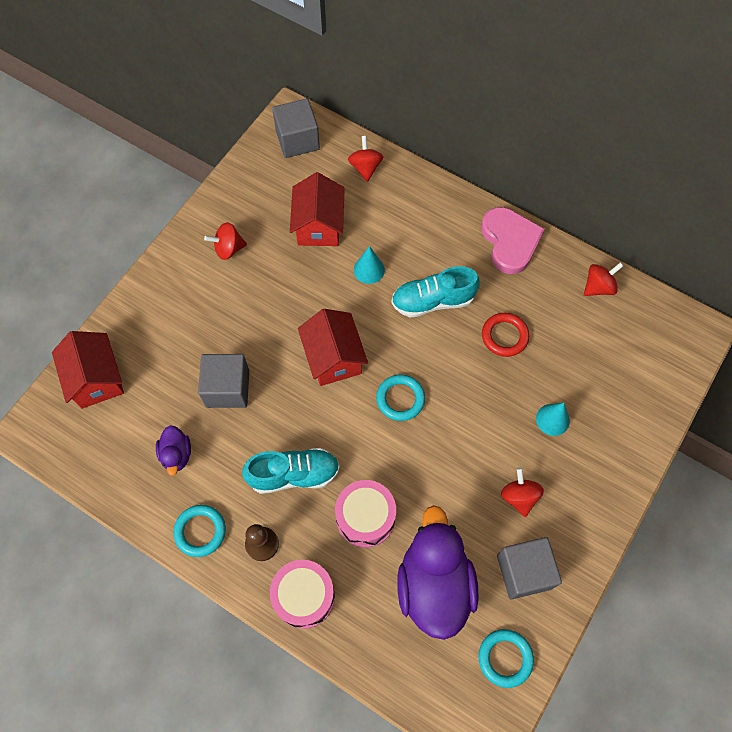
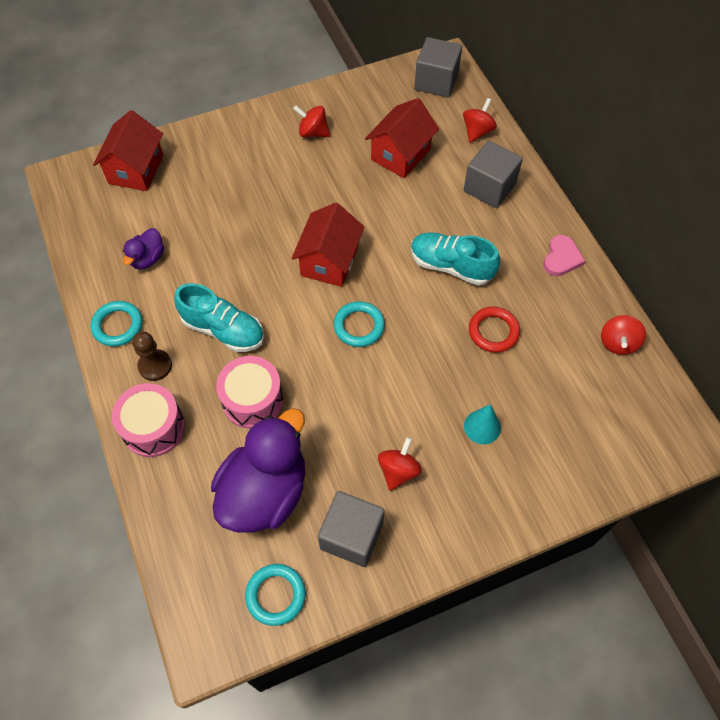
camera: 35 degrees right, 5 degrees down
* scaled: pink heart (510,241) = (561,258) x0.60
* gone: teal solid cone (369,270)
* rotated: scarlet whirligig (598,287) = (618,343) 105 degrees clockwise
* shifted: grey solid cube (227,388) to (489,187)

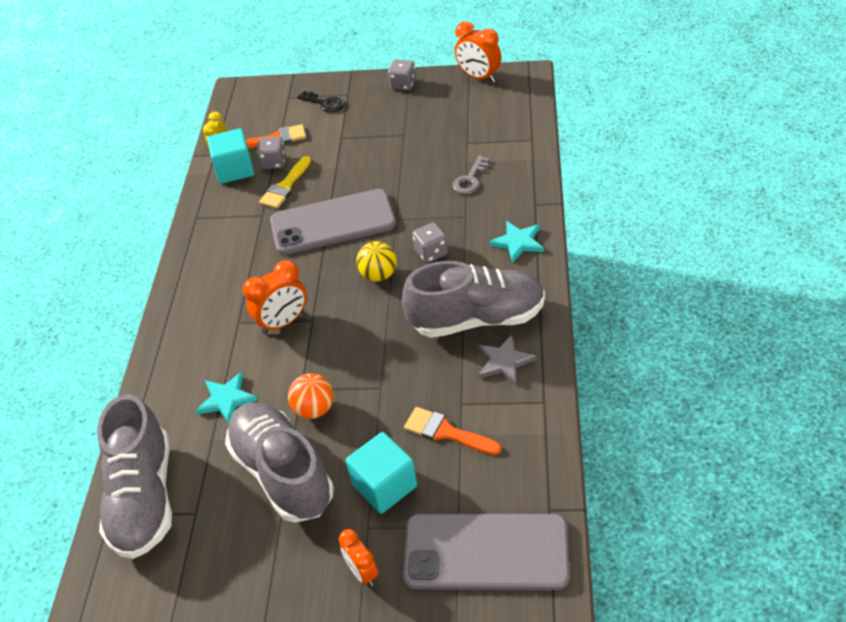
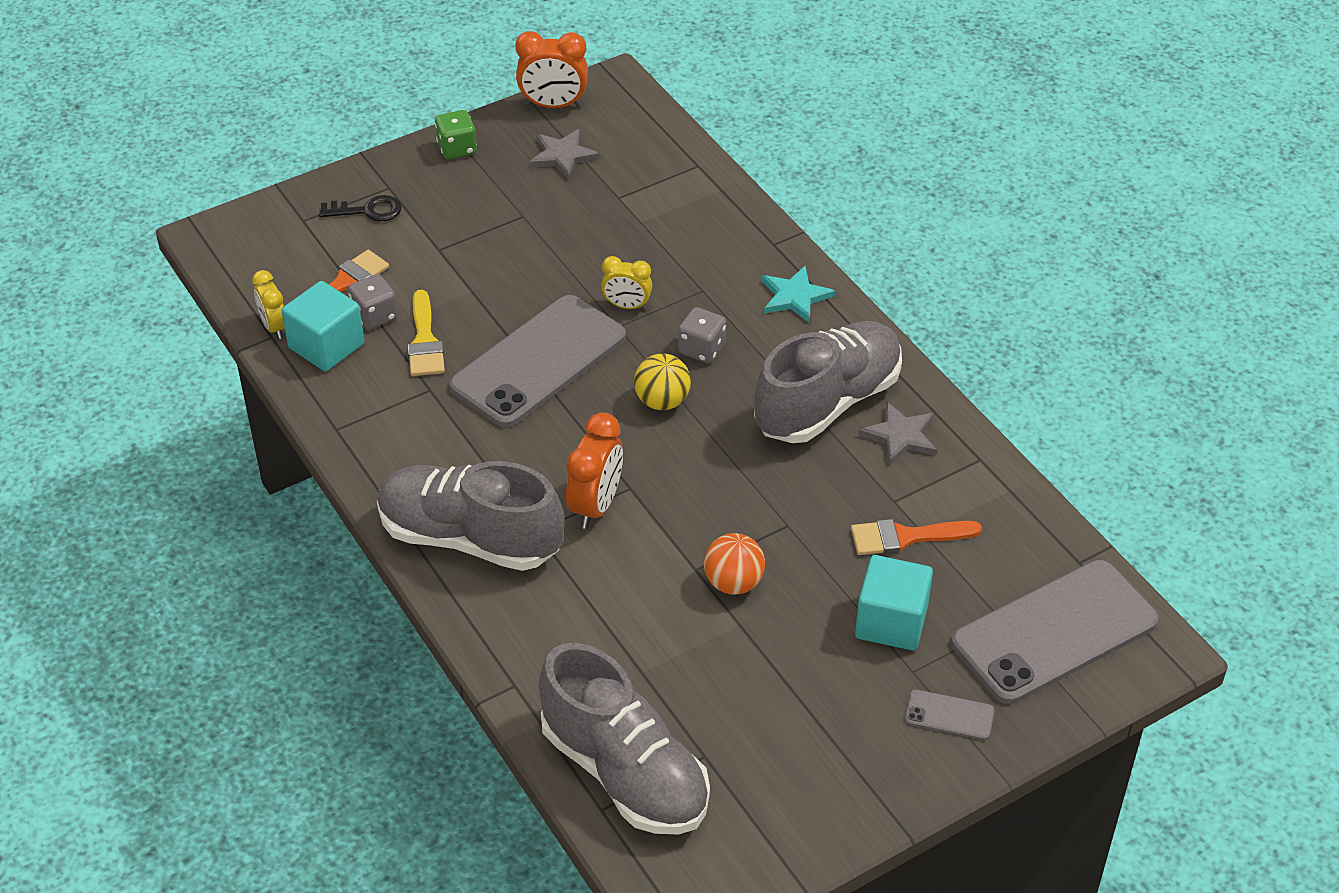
camera: 40 degrees left, 0 degrees up
* repainted: grey game die (403,84) to leaf-green game die (457,148)
* gone: grey latchkey (470,179)
* gone: teal star (226,399)
* shifted: grey lace-up shoe (282,473) to (470,538)
* swapped: orange-coloured alarm clock (362,572) to grey smartphone (949,715)
* new: grey star (562,156)
* new: bright yellow alarm clock (627,306)

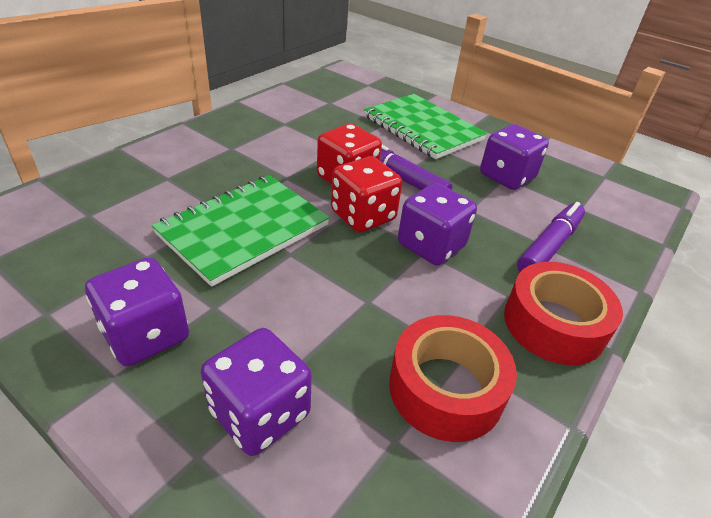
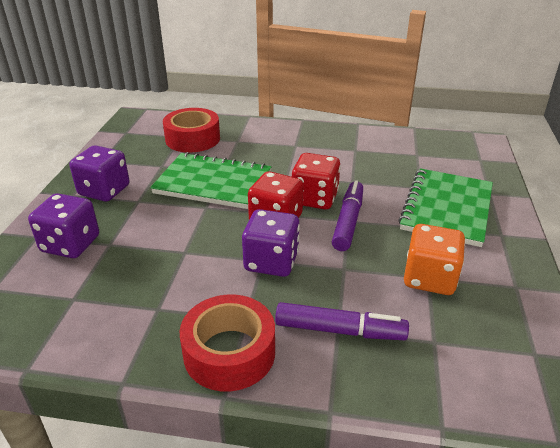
camera: 65 degrees right, 5 degrees down
* repainted: purple game die (507,177) to orange-coloured game die (429,278)
* shifted: scarlet tape (446,388) to (192,139)

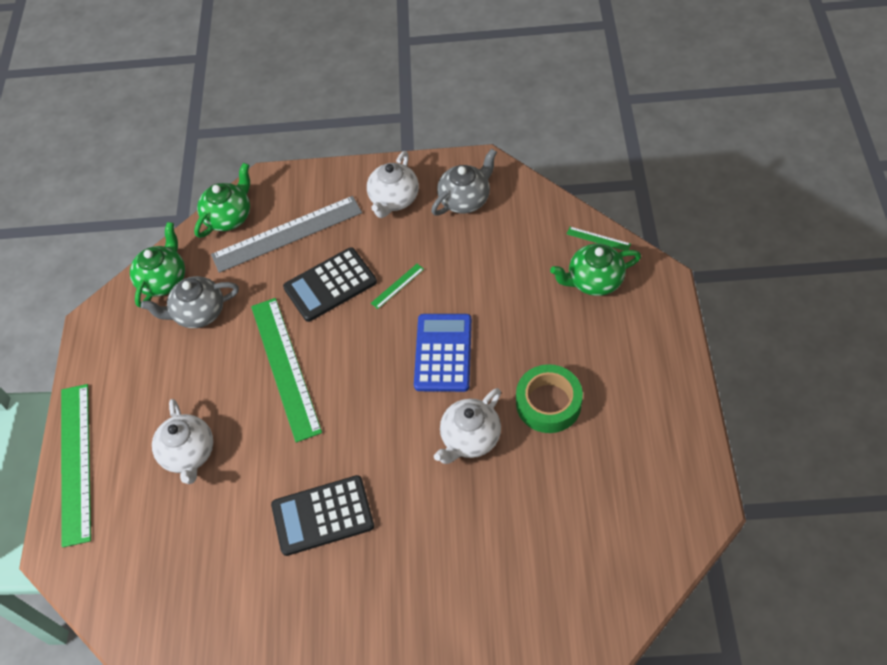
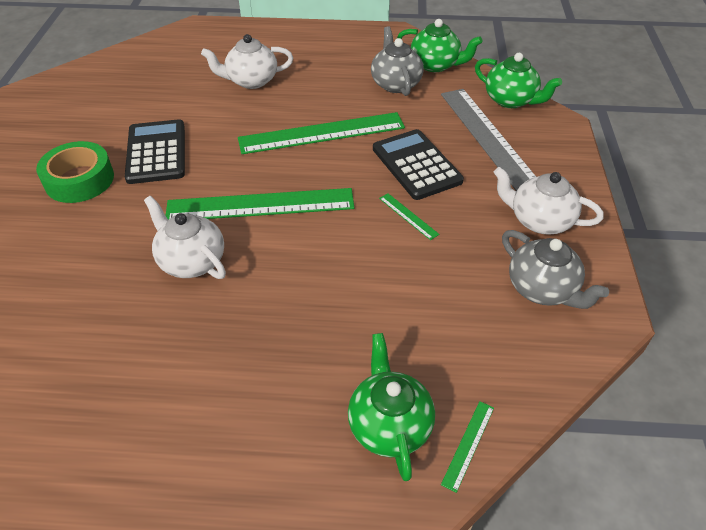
camera: 90 degrees right, 10 degrees down
* gone: royal blue adding machine (443,353)
* shifted: leaf-green tape (548,403) to (79,180)
* shifted: leaf-green measuring stick (75,462) to (260,205)

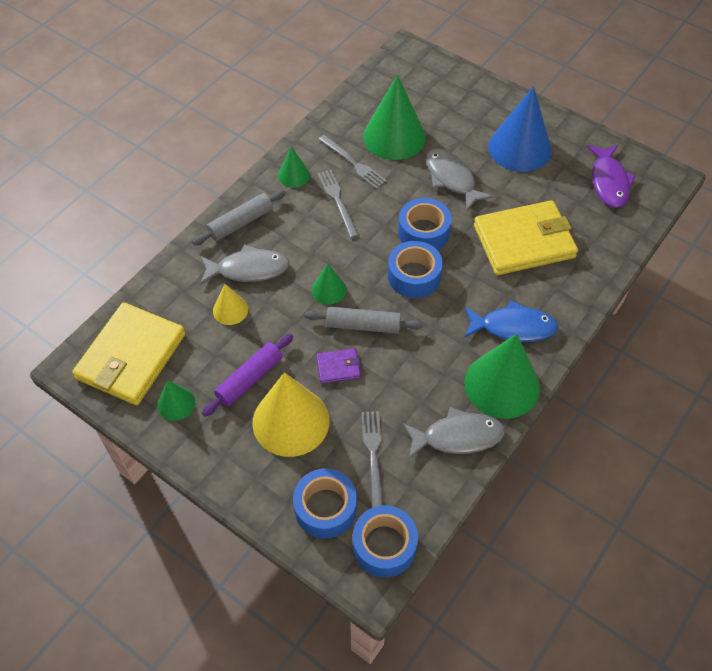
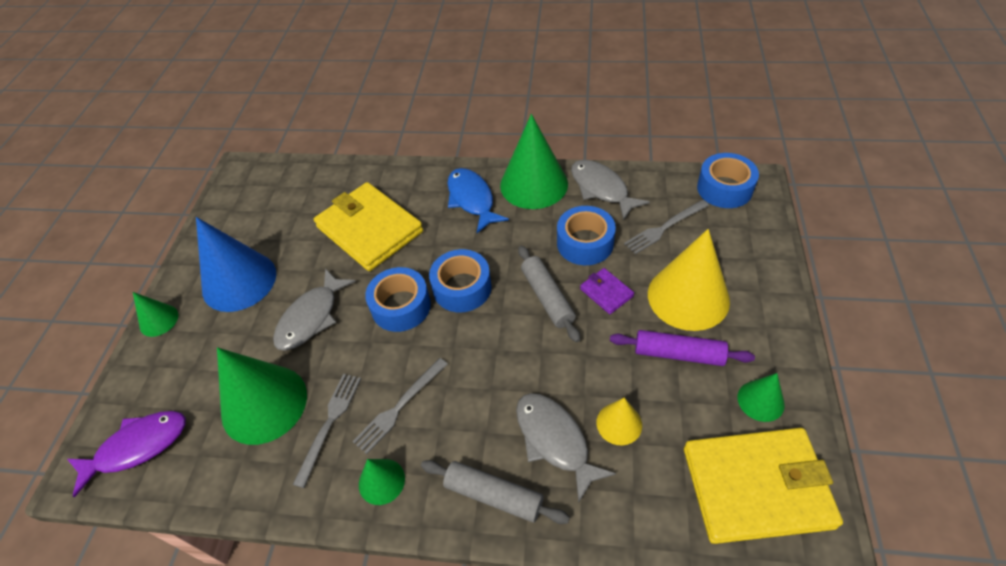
camera: 115 degrees left, 5 degrees down
* shifted: purple fish figure (609,182) to (137,447)
* shifted: leaf-green solid cone (329,290) to (159,320)
* shifted: royal blue tape (325,508) to (585,243)

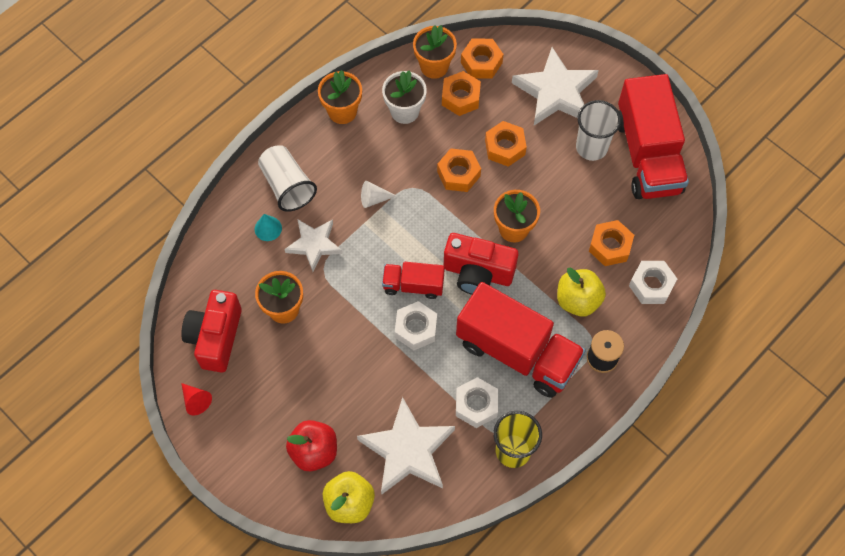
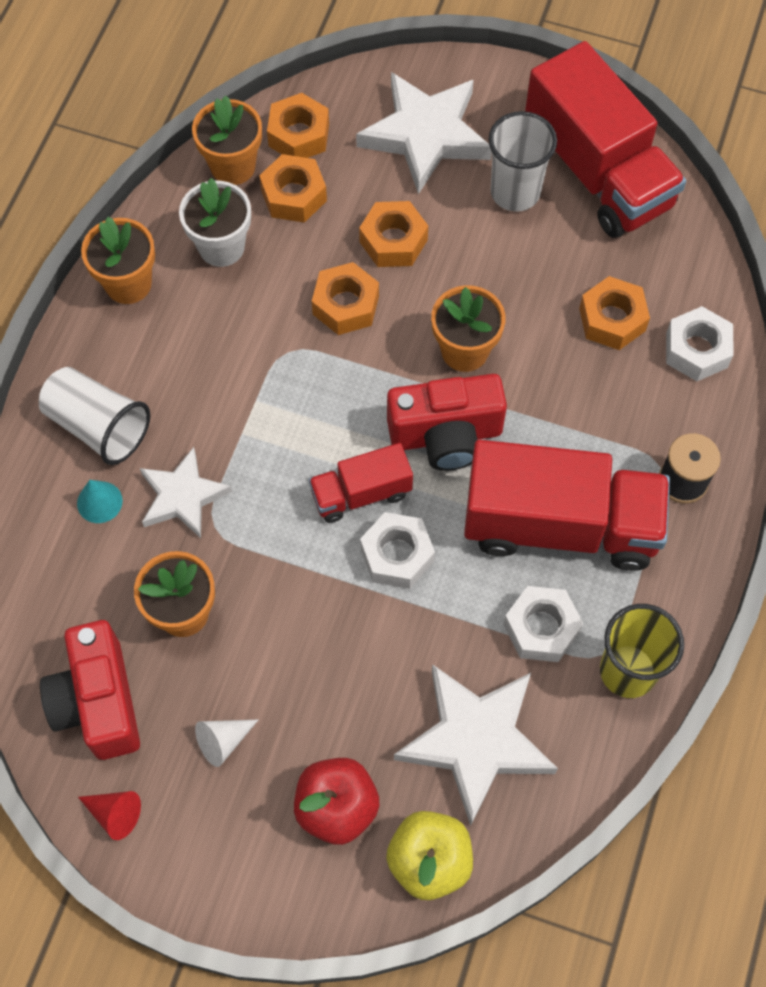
camera: 25 degrees left, 0 degrees up
* shifted: white solid cone (374,199) to (223,742)
* gone: bright yellow toy apple (578,300)

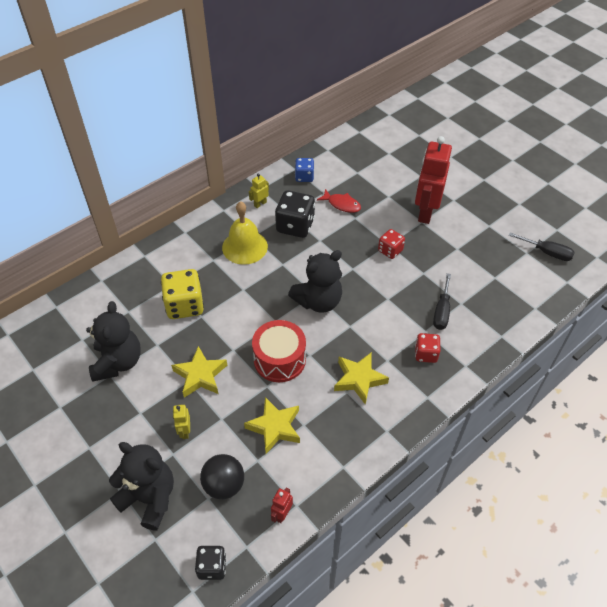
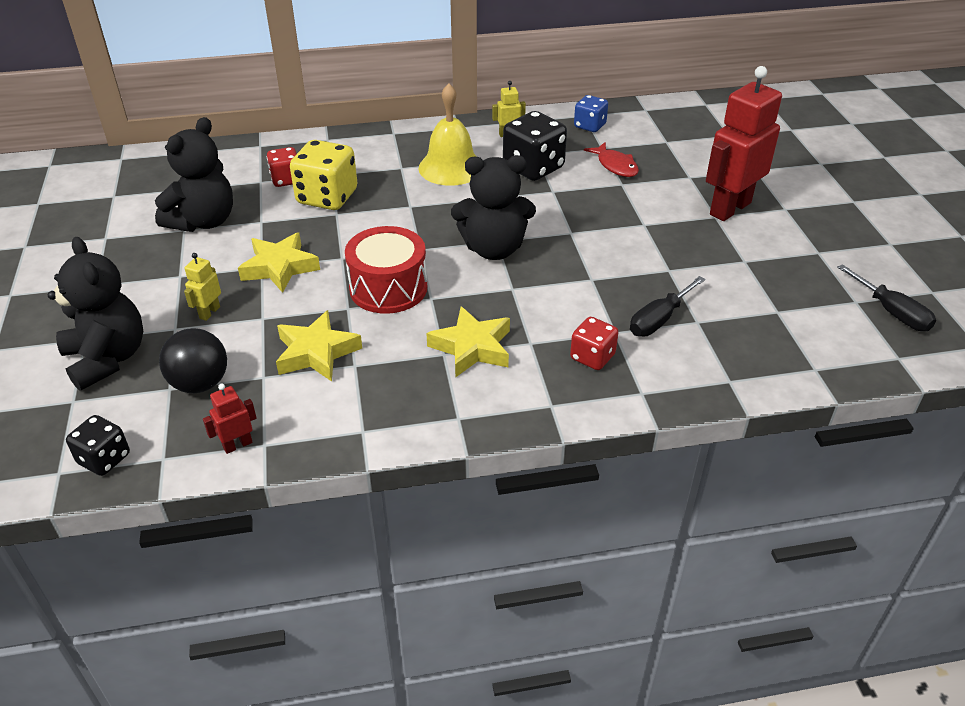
camera: 30 degrees right, 10 degrees down
* shifted: scarlet game die (390,250) to (286,180)

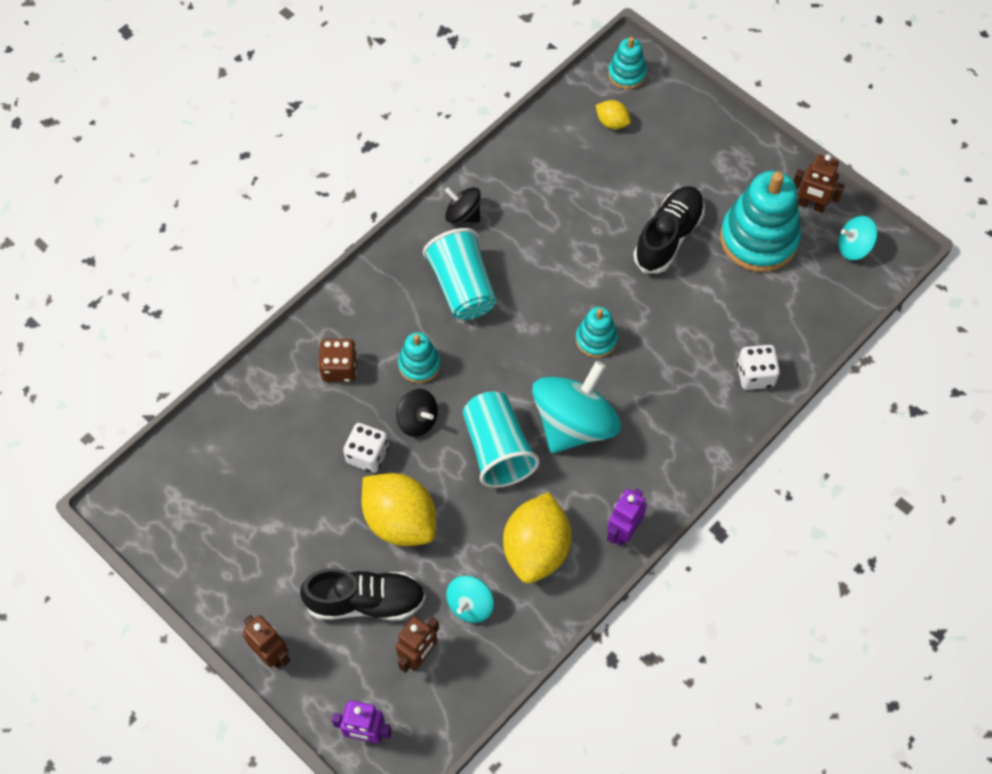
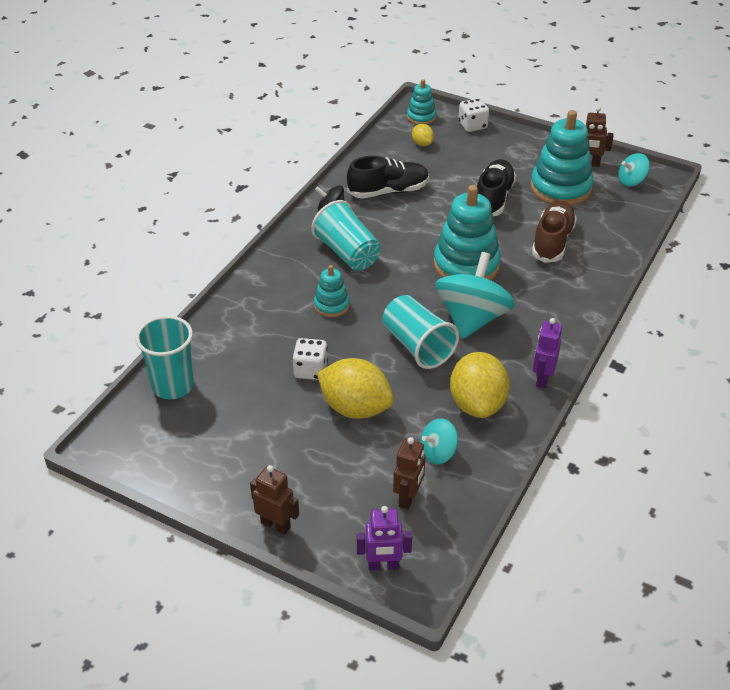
camera: 15 degrees left, 20 degrees down
* rotated: bright yellow citrus fruit (612,122) = (422,144) 45 degrees clockwise
* scaled: teal ring stacker (596,339) = (466,265) x1.94
* gone: dark brown game die (339,368)
* shifted: white game die (755,375) to (472,125)
* gone: ebony whirligig (417,420)
* shifted: ebony lace-up shoe (366,601) to (388,191)
* rotated: teal whirligig (470,605) = (438,453) 45 degrees clockwise
* new: dark brown lace-up shoe (552,241)
* new: teal beaker (173,386)

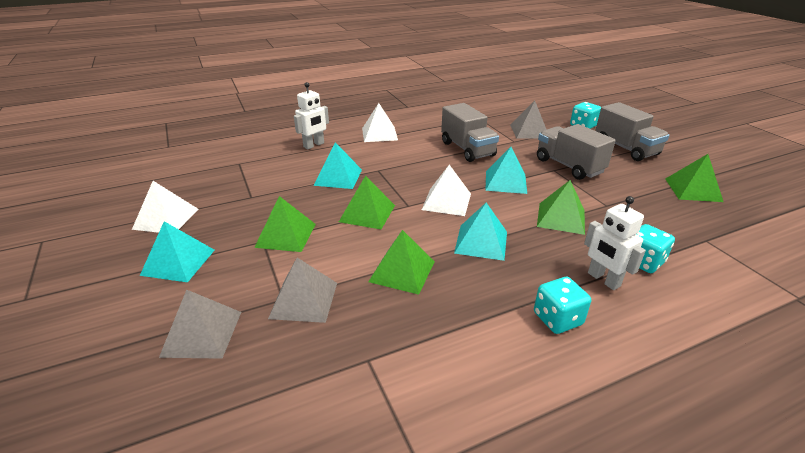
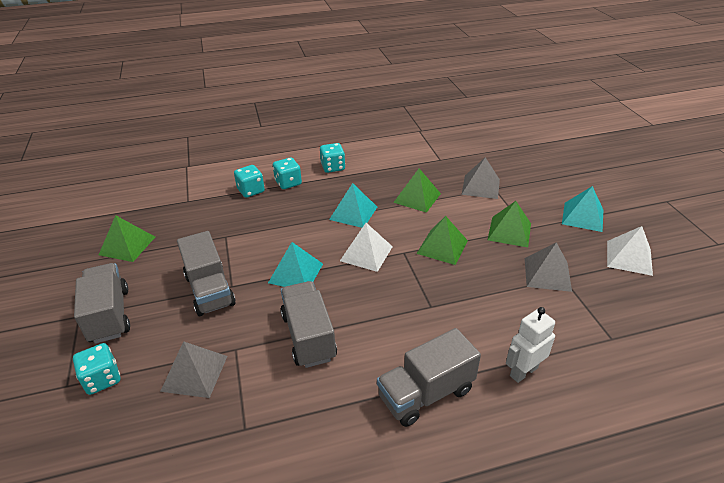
camera: 170 degrees left, 5 degrees up
* swapped: white solid pyramid (379,134) to grey truck (426,393)
* gone: teal solid pyramid (338,177)
* gone: leaf-green solid pyramid (561,218)
* swapped: white robot (603,280) to teal game die (288,183)
* shifted: grey solid pyramid (202,333) to (547,274)

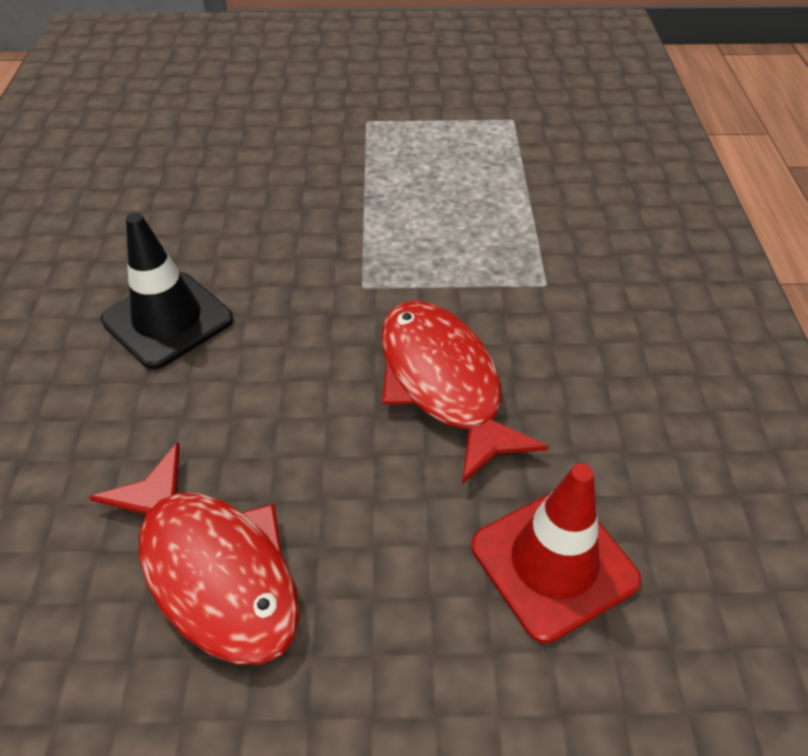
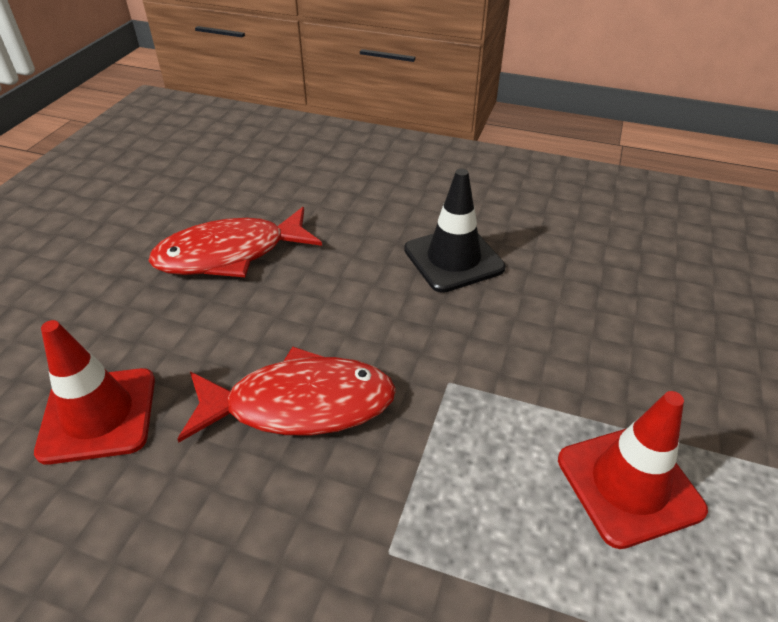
camera: 110 degrees right, 5 degrees down
* new: scarlet road cone (629,484)

